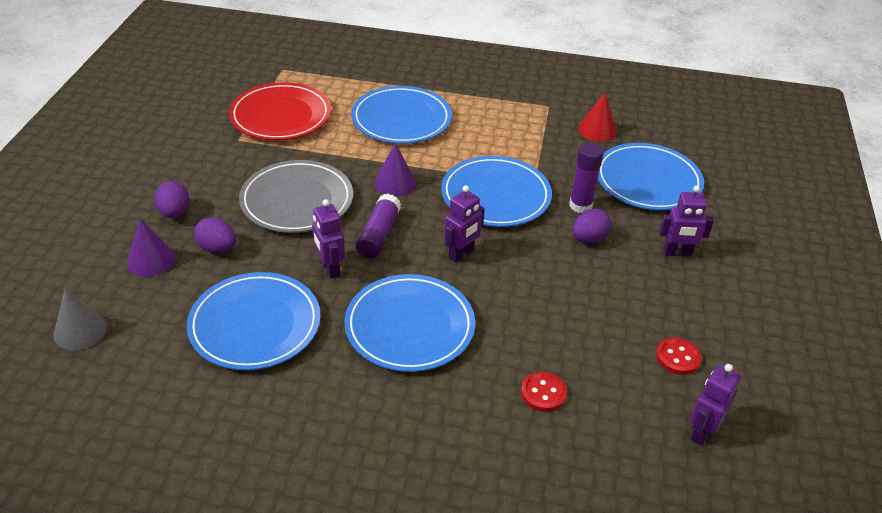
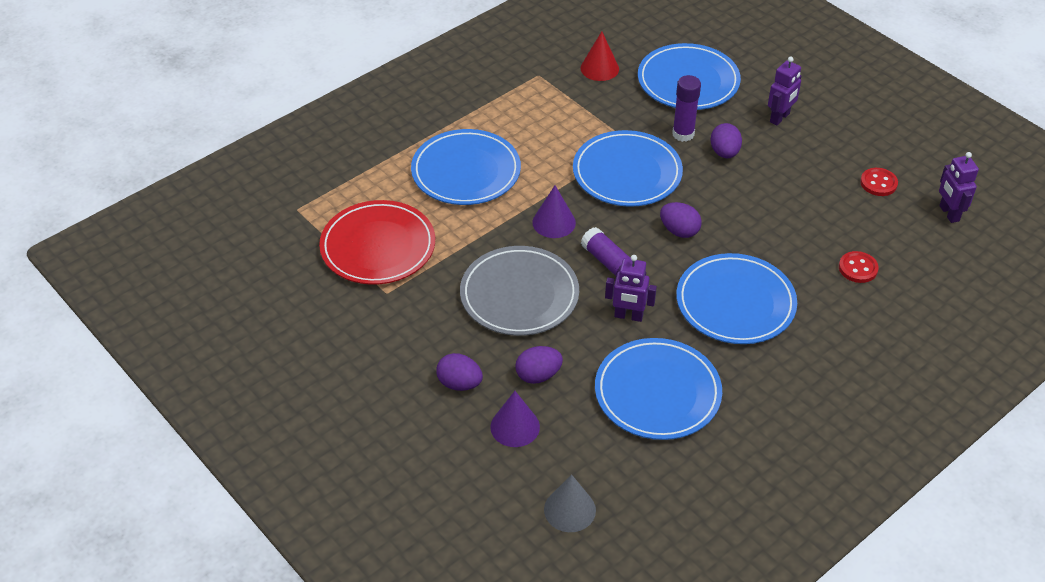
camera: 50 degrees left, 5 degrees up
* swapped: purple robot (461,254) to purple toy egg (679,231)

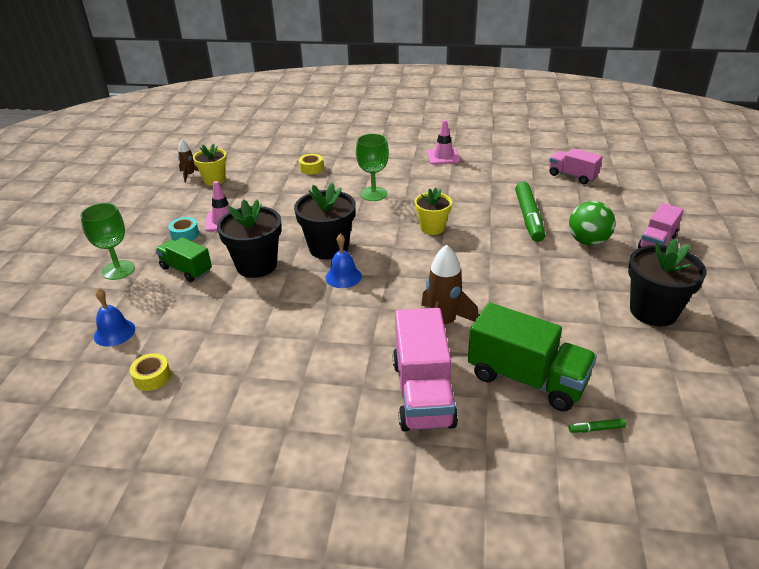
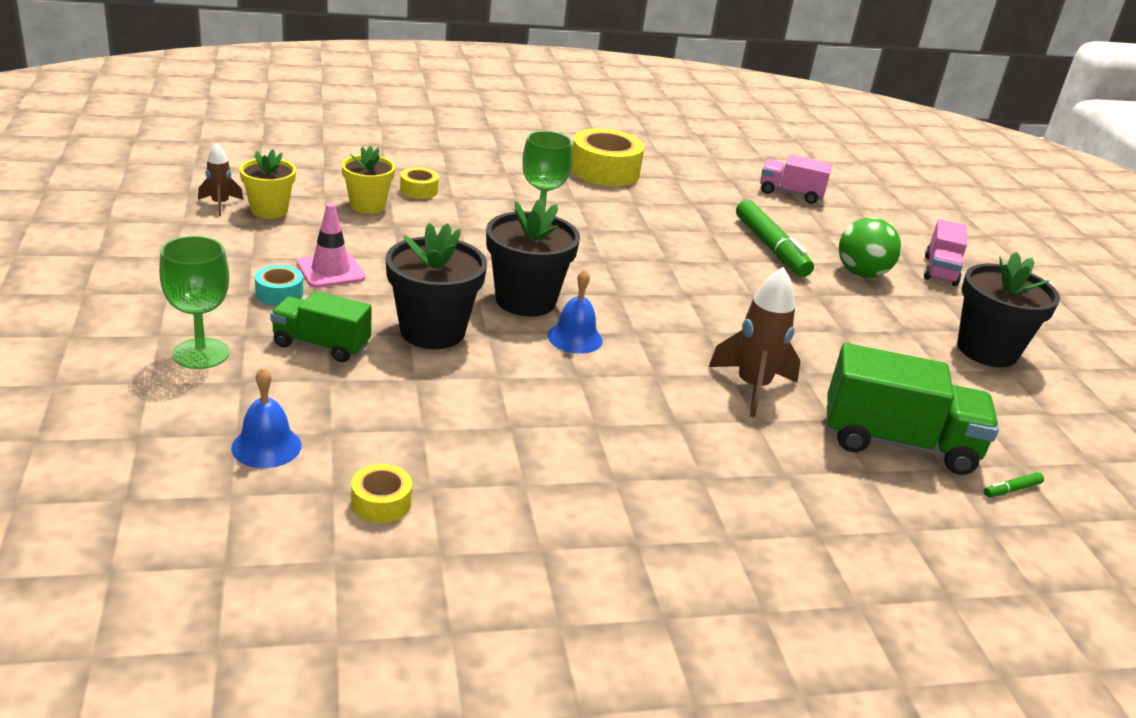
camera: 25 degrees left, 5 degrees down
* swapped: pink road cone (443,156) to bright yellow tape (604,171)
* shifted: bright yellow flower pot (432,228) to (367,206)
* gone: pink truck (423,393)

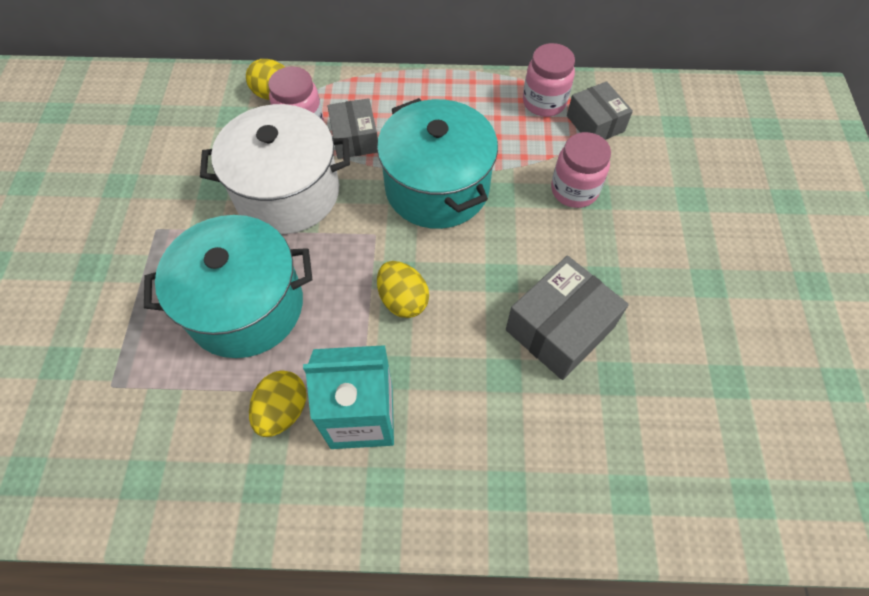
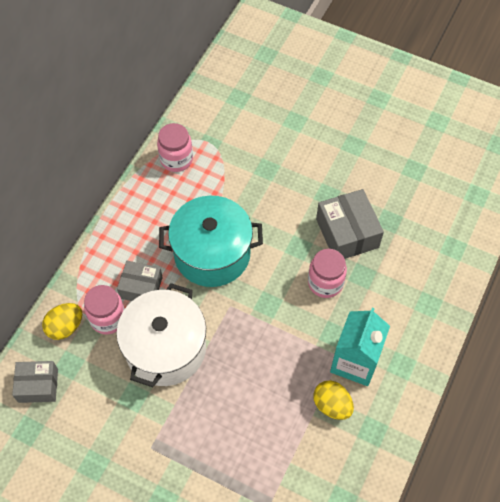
camera: 65 degrees left, 0 degrees up
* shifted: grey package (595,123) to (38,385)
* shifted: pink jam jar (574,190) to (325,283)
* gone: teal stockpot (246,306)
* gone: bright yellow toy egg (403,300)

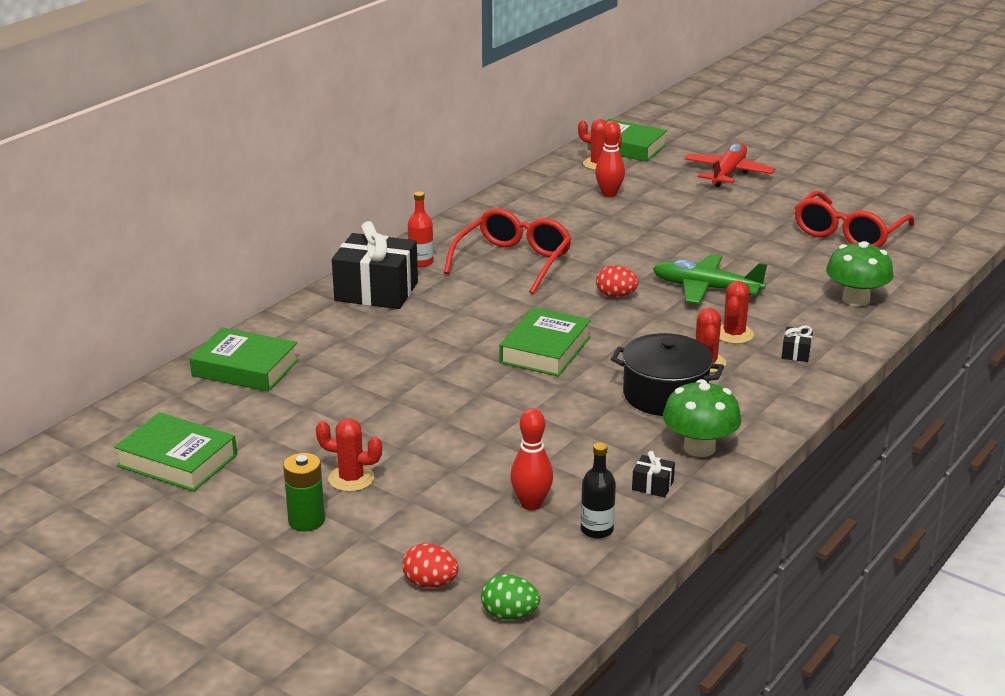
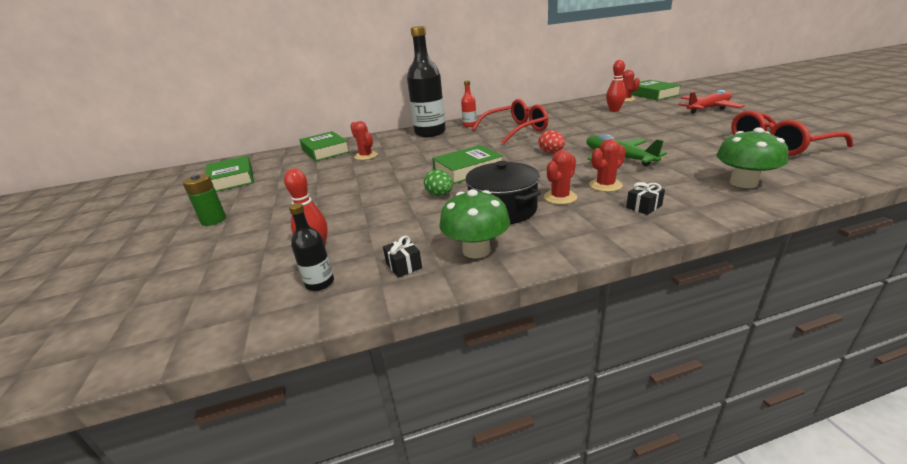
camera: 40 degrees right, 0 degrees up
* swapped: ebony wrapped gift (376,291) to ebony bottle (430,133)
* shifted: scarlet prickly plant (351,479) to (366,156)
* gone: scarlet toy egg (430,583)
* shifted: leaf-green toy egg (509,615) to (440,195)

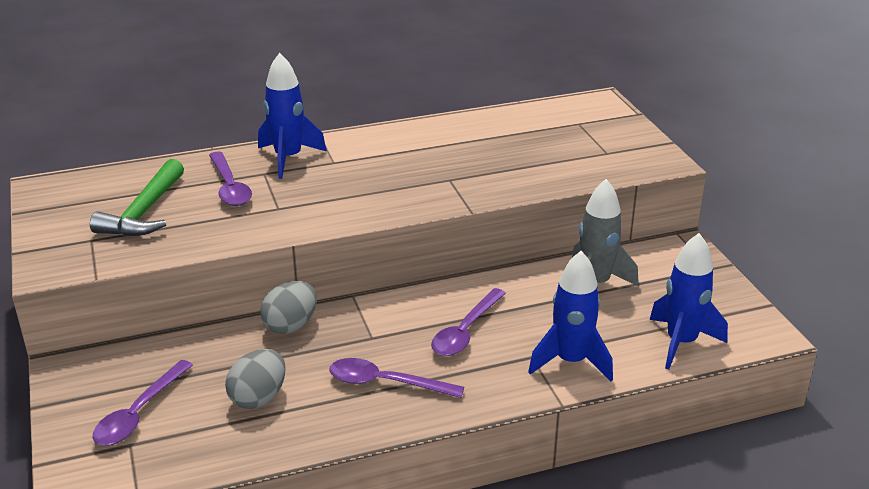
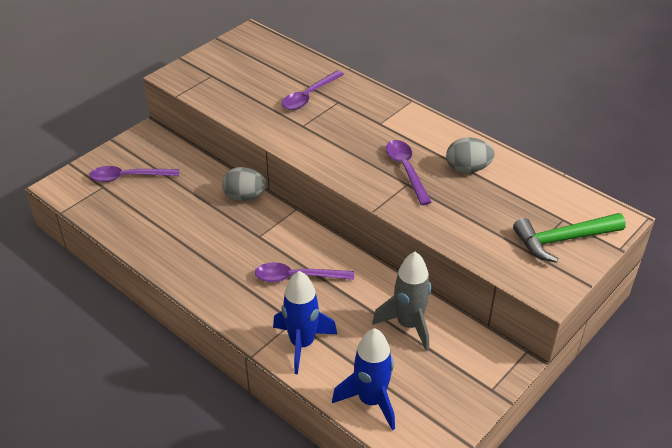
camera: 60 degrees right, 10 degrees up
* gone: royal blue rocket (288,158)
* shifted: leaf-green claw hammer (144,212) to (562,240)
* shifted: grey toy egg (258,398) to (467,169)
* shifted: purple spoon (386,383) to (406,170)

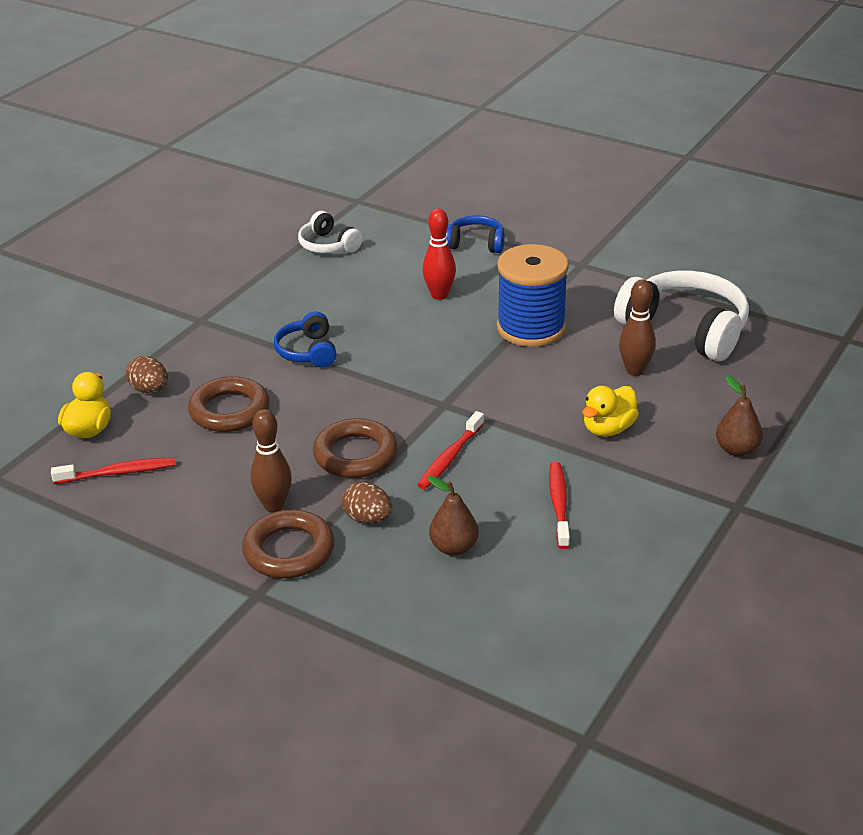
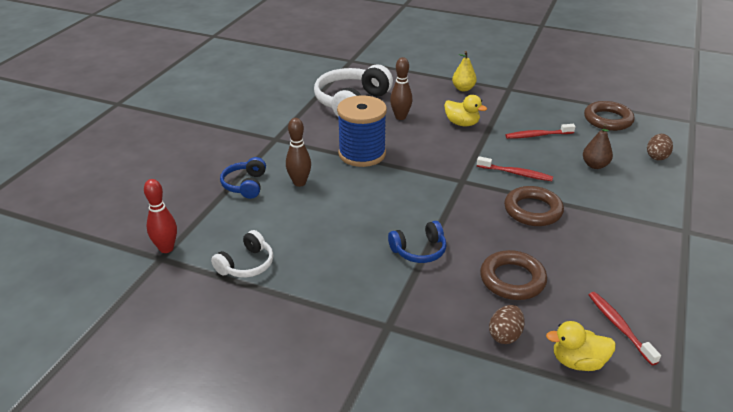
camera: 100 degrees left, 0 degrees up
* shifted: scarlet tenpin (439,295) to (166,248)
* repainted: dark brown pear fruit (736,449) to bright yellow pear fruit (463,89)
* shifted: dark brown tenpin (274,506) to (299,183)
* shifted: dark brown toy egg (368,519) to (657,156)
* shifted: dark brown ring (289,550) to (608,120)

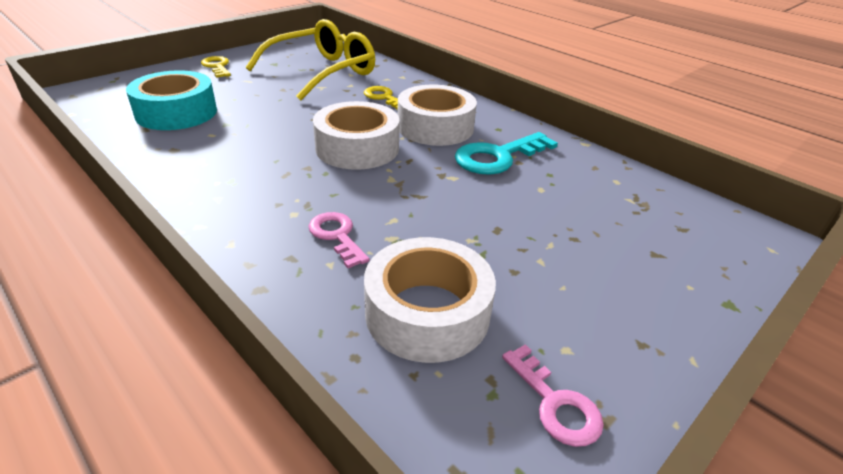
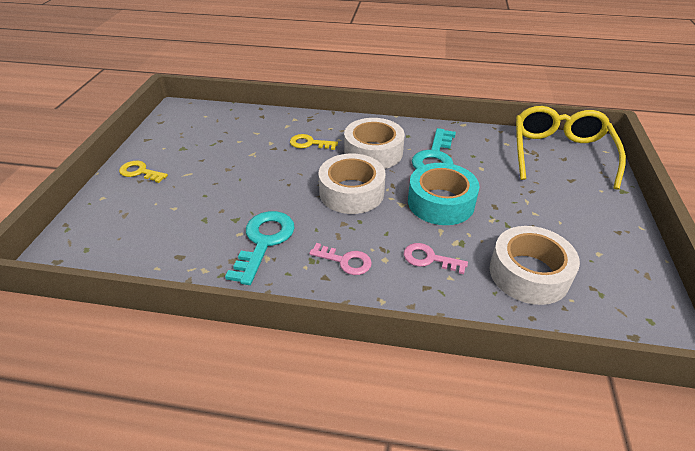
camera: 35 degrees left, 5 degrees up
* shifted: bright yellow eyeglasses (322,72) to (560,154)
* shifted: teal tape (176,113) to (440,202)
* shifted: pink latchkey (555,403) to (345,261)
* new: teal latchkey (264,241)

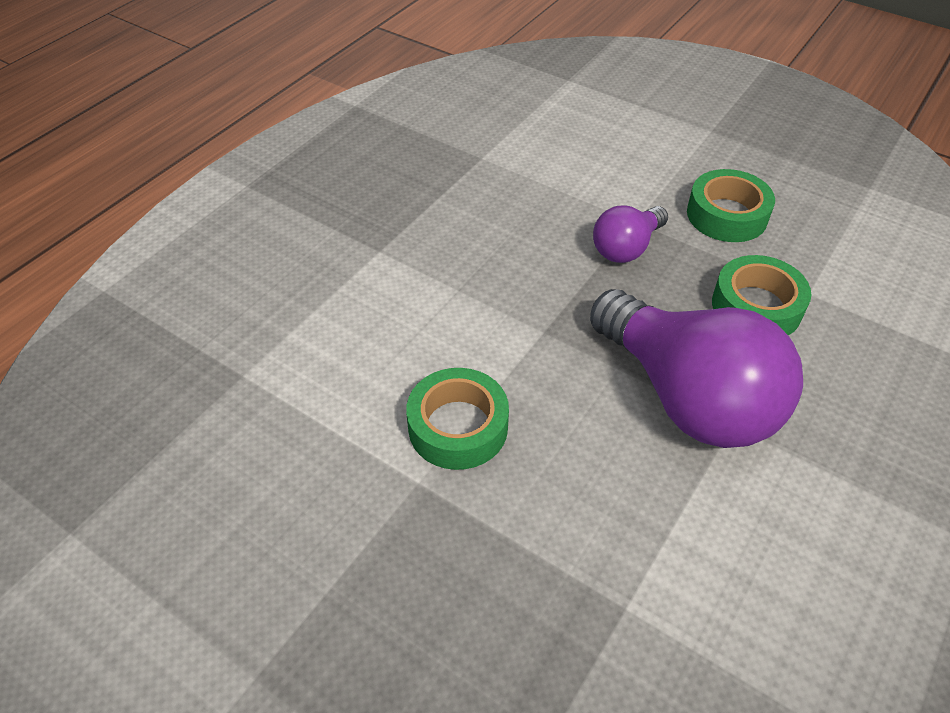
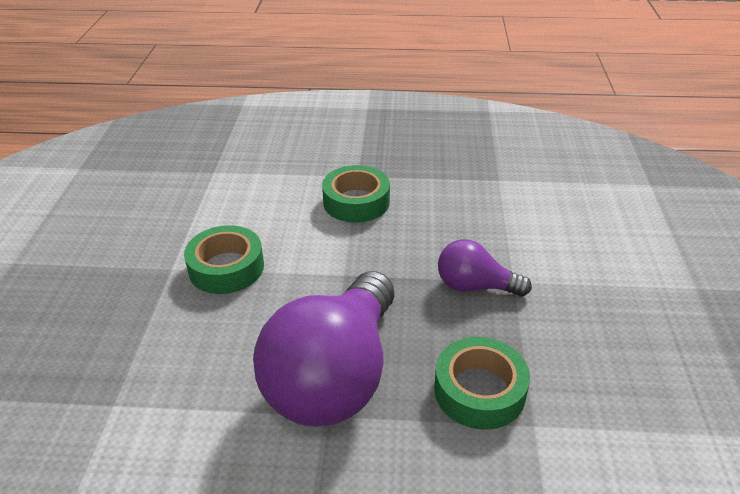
camera: 60 degrees right, 10 degrees down
* shifted: leaf-green tape (727,215) to (356,202)

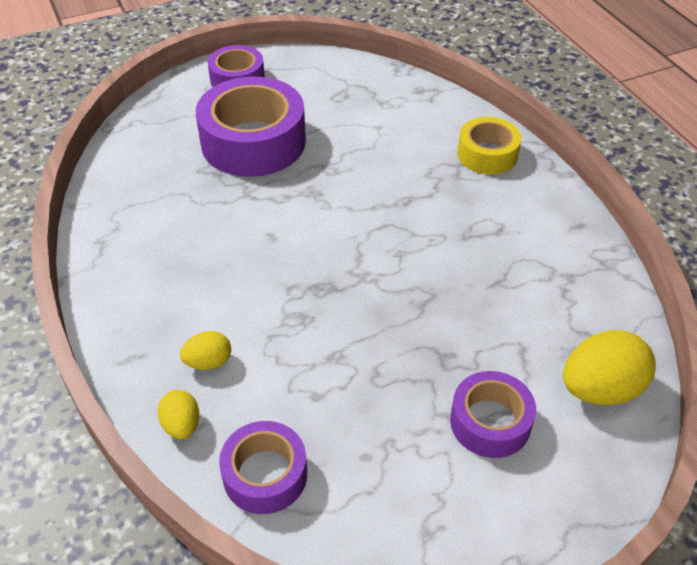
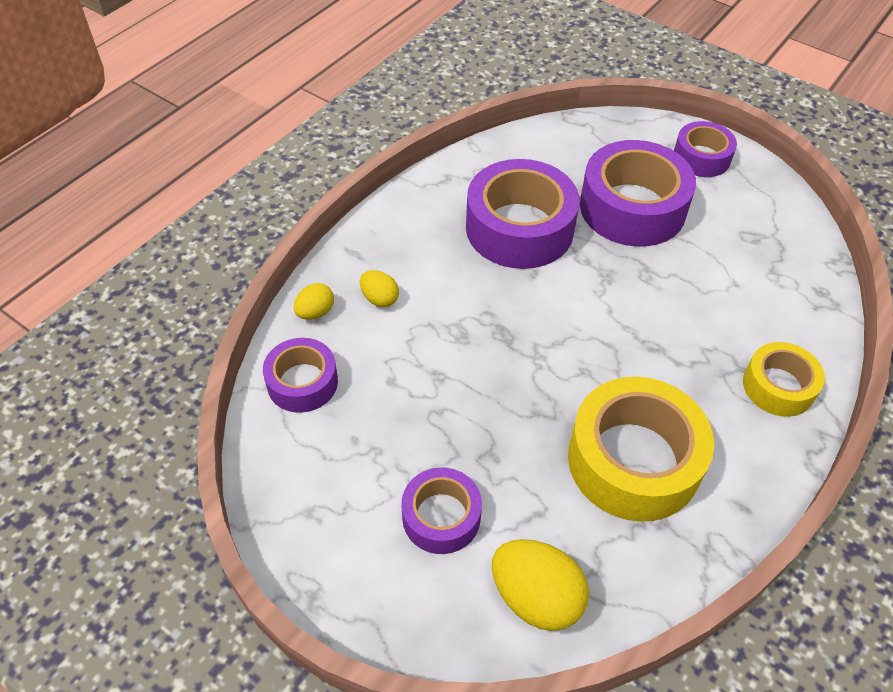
camera: 60 degrees right, 5 degrees up
* new: purple tape (519,228)
* new: bright yellow tape (633,460)

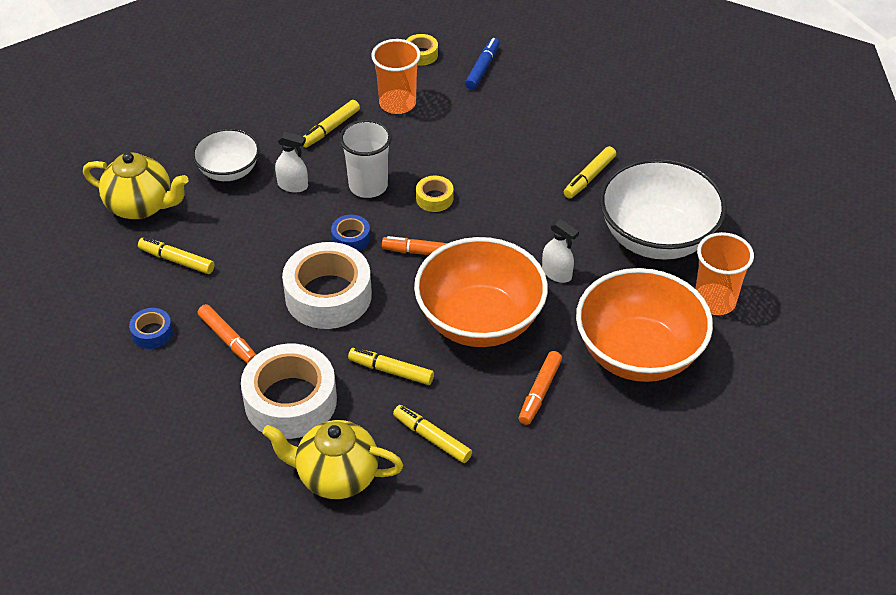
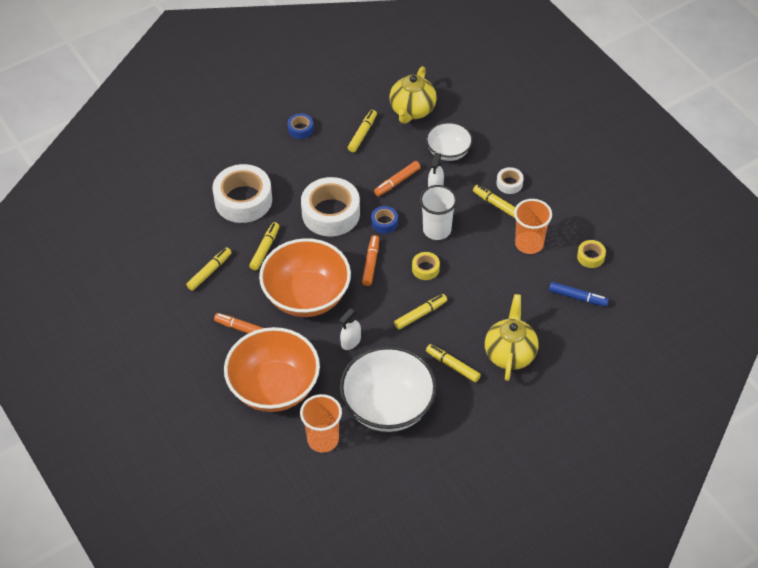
camera: 90 degrees right, 5 degrees up
* shifted: orange-coloured marker (228,339) to (397,182)
* shifted: bright yellow china teapot (336,476) to (510,354)
* new: white tape (509,183)
* new: bright yellow marker (420,314)

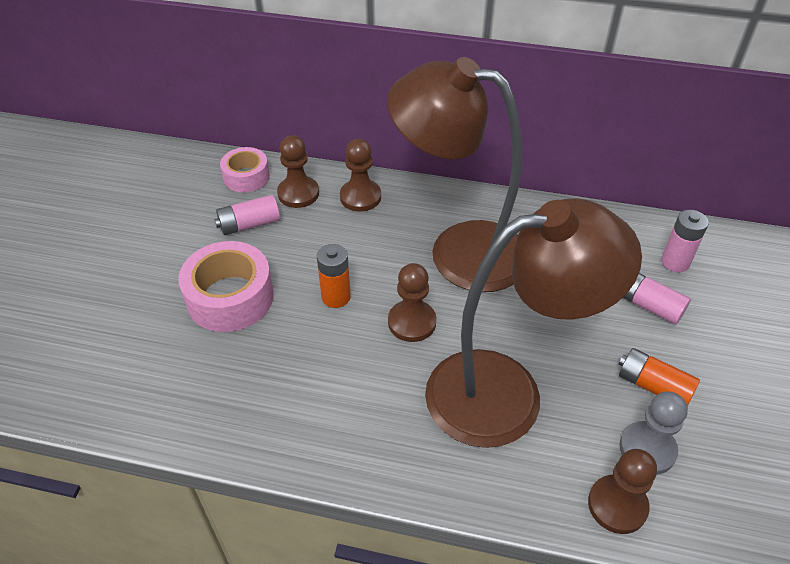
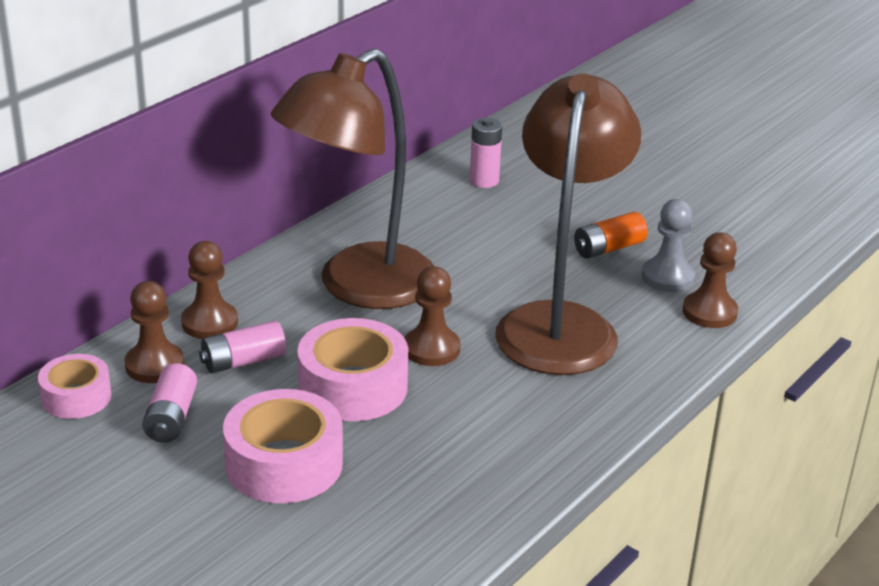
camera: 65 degrees left, 15 degrees down
* swapped: orange-coloured battery (336,297) to pink tape (353,387)
* shifted: pink battery (648,305) to (243,361)

